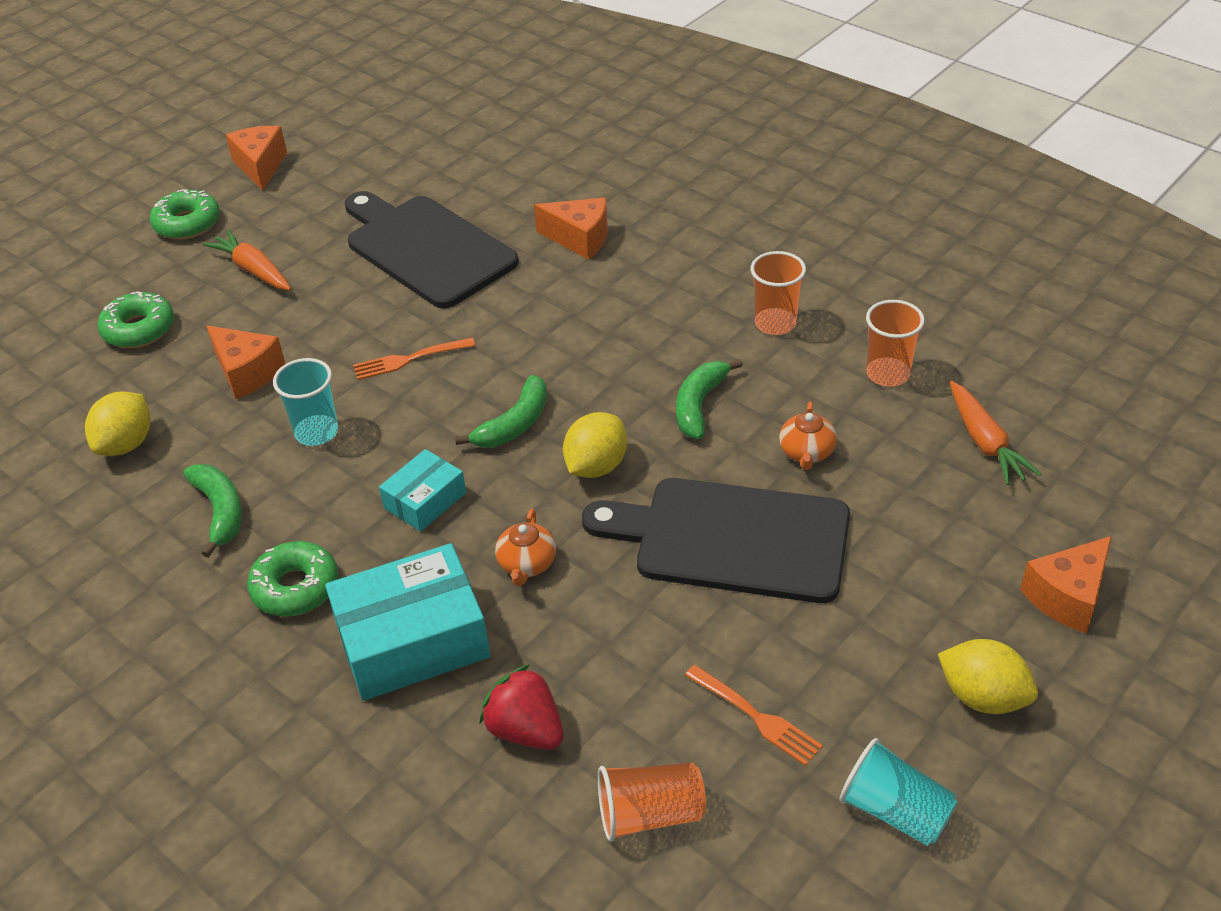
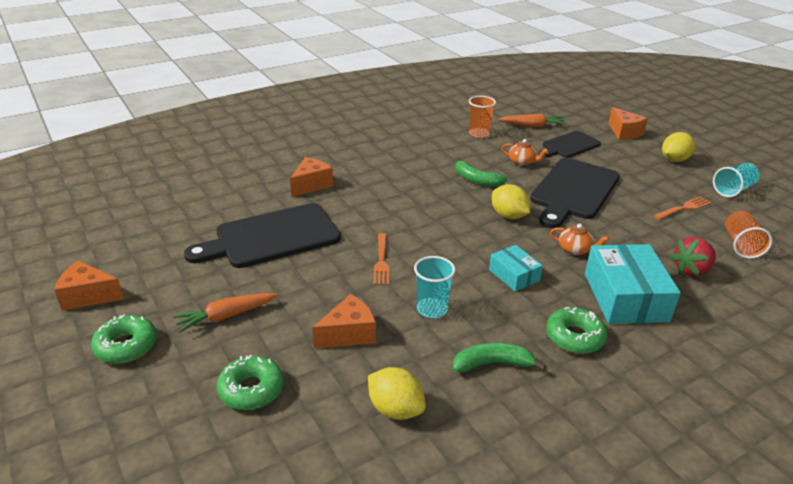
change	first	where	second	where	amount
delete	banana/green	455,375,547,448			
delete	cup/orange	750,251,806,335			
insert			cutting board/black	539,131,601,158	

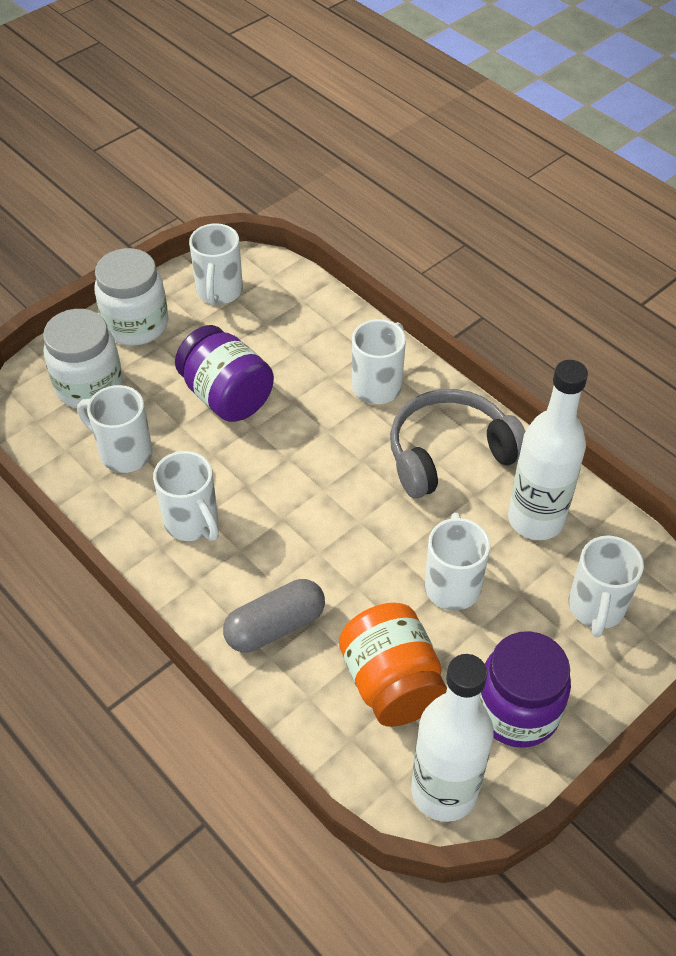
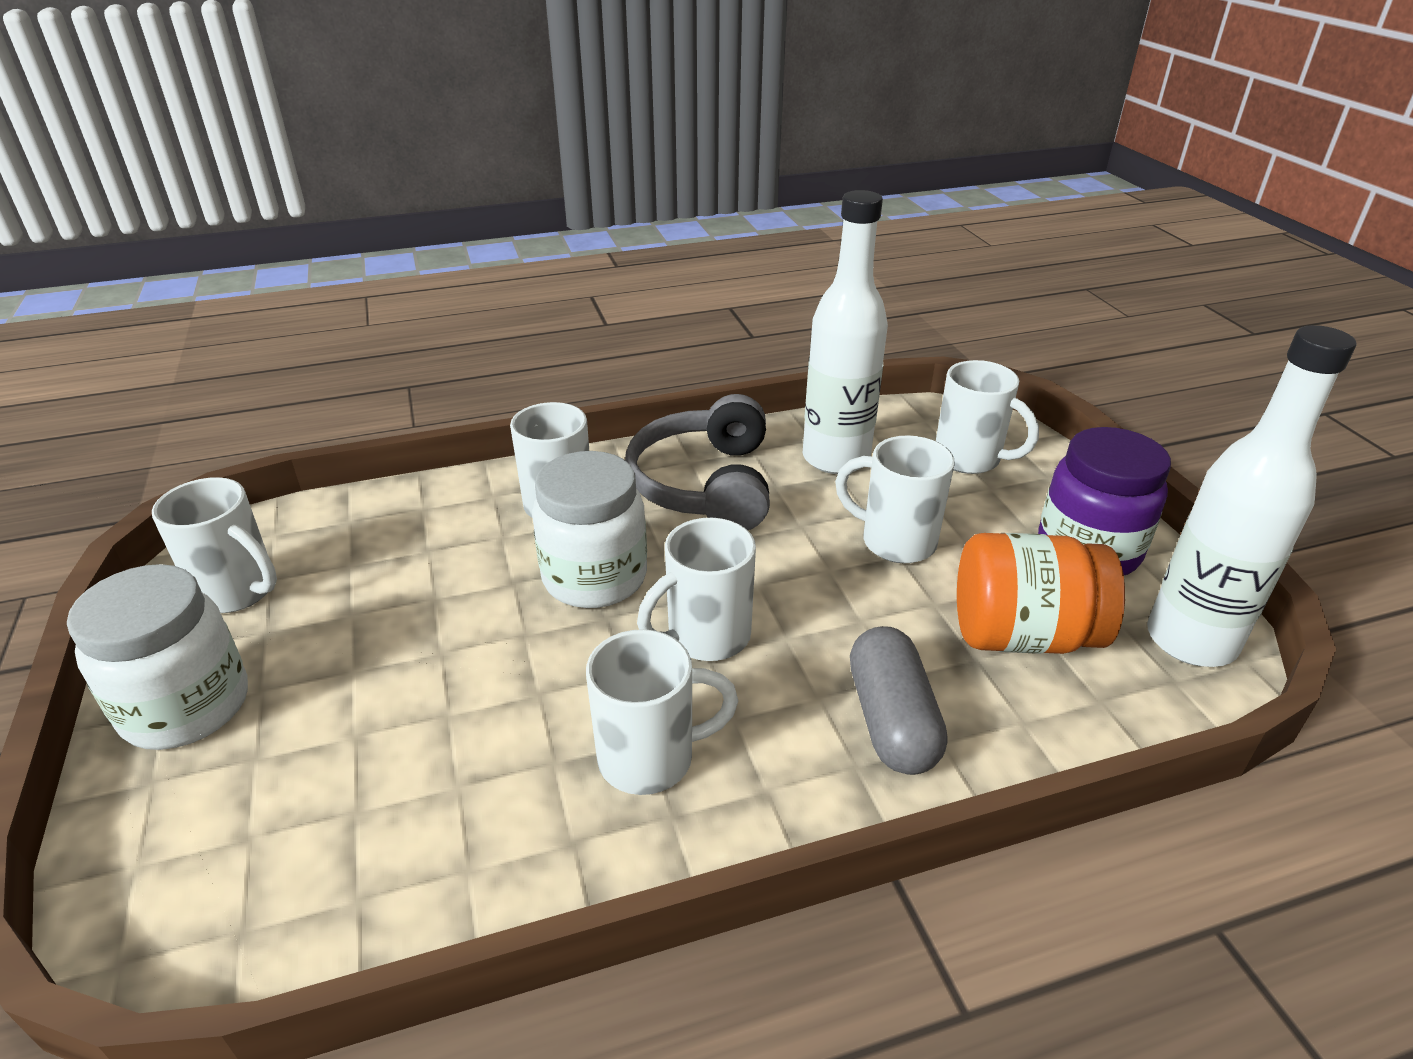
change	first	where	second	where	amount
move	jar/white	43,309,123,409		532,451,647,608	
move	mug/white	77,385,153,473		637,518,756,661	
delete	jar/purple	175,325,274,422			

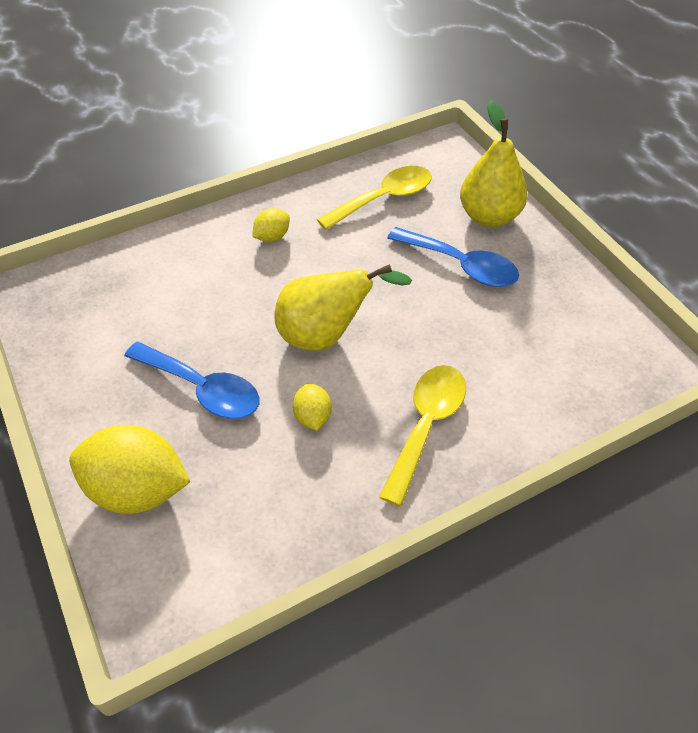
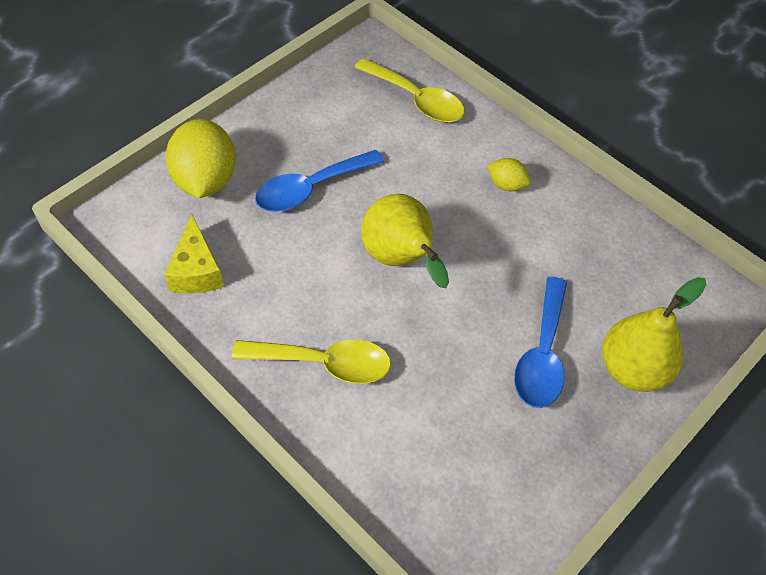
change	first	where	second	where	amount
rotate	spoon/blue	124,342,260,419		255,150,384,212	45 degrees clockwise
delete	lemon/yellow	293,383,332,431			
move	spoon/yellow	317,166,432,230		354,58,464,123	
insert			cheese/yellow	164,214,224,294	

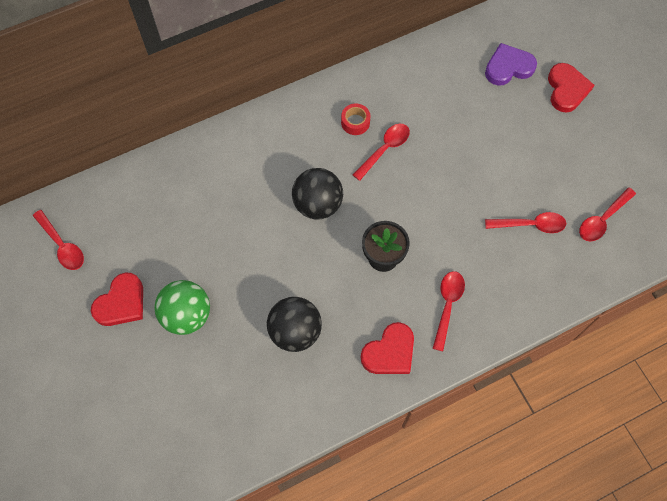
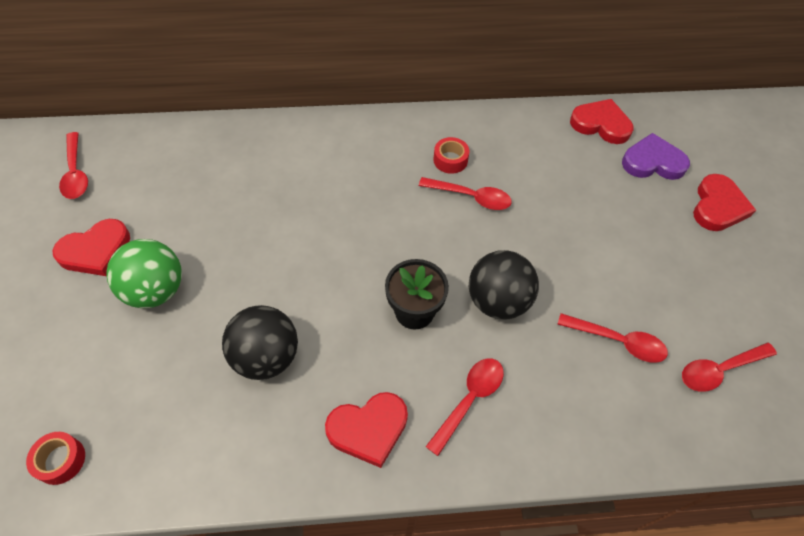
change	first	where	second	where	amount
move	ball/black	292,168,343,219		469,250,539,320	
rotate	spoon/red	353,124,410,181		419,177,512,210	45 degrees clockwise
insert			tape/red	26,432,85,485	
insert			heart/red	570,99,634,144	

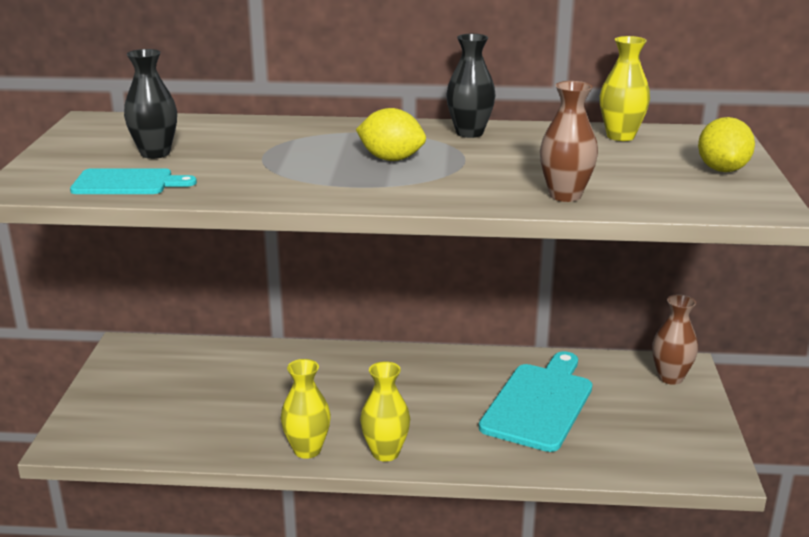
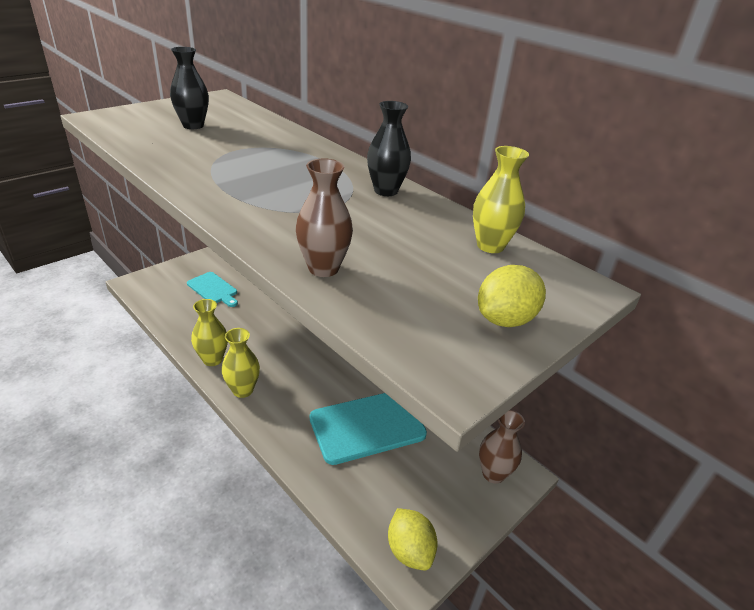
change	first	where	second	where	amount
move	cutting board/turquoise	70,168,197,194		187,272,238,307	
move	lemon/yellow	356,108,426,161		388,508,438,570	

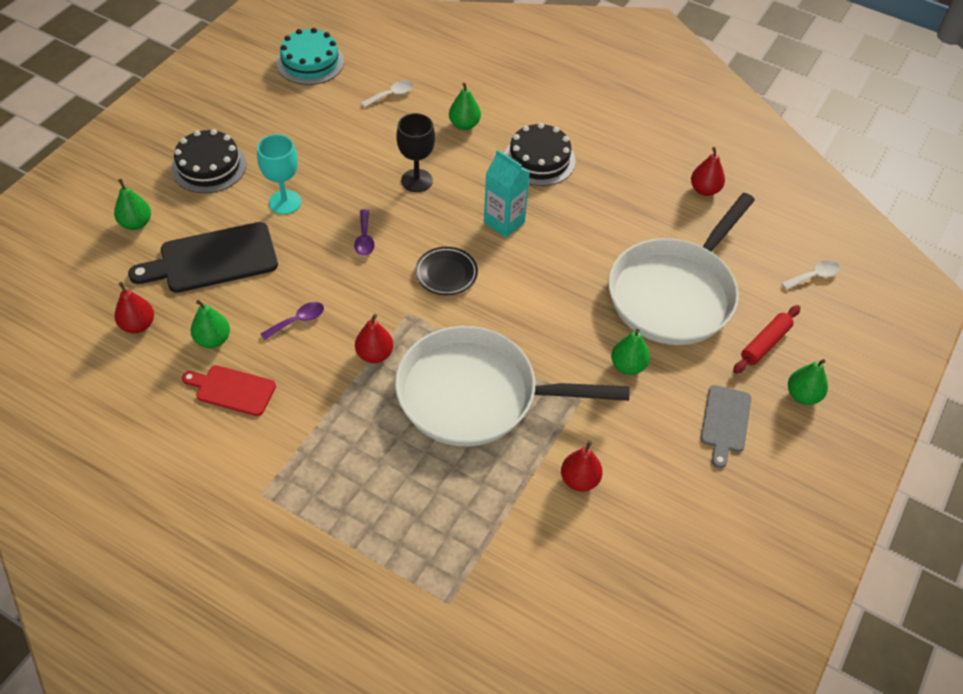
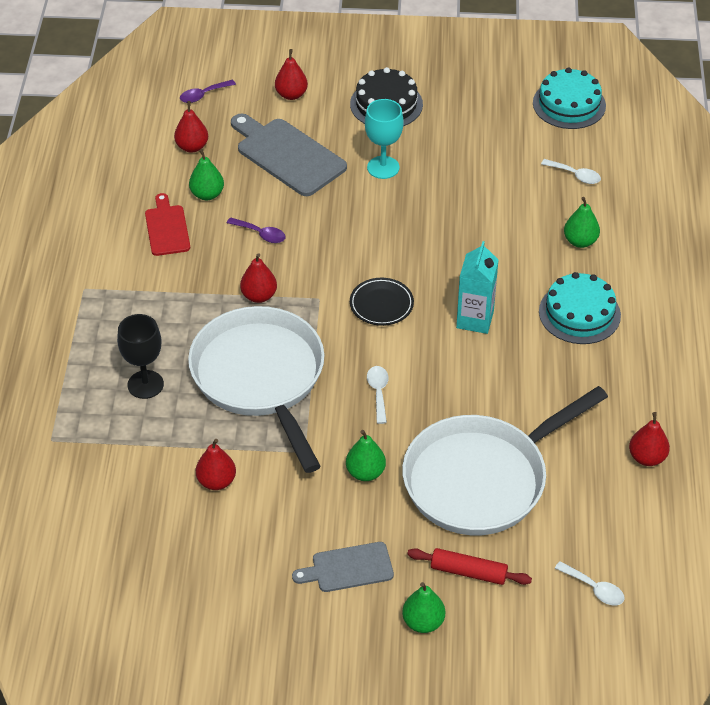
change	first	where	second	where	amount
recolor	pear/green	114,179,151,230	pear/red	275,49,308,100	
recolor	cutting board/black	128,222,278,293	cutting board/grey	231,113,347,196	
move	spoon/purple	354,209,374,256		180,80,236,103	
move	goblet/black	396,113,435,192		117,314,164,399	
recolor	cake/black	504,123,576,186	cake/turquoise	539,272,621,344	
rotate	pan/white	608,193,755,345		402,386,608,535	45 degrees counterclockwise
insert			spoon/white	367,366,389,424	

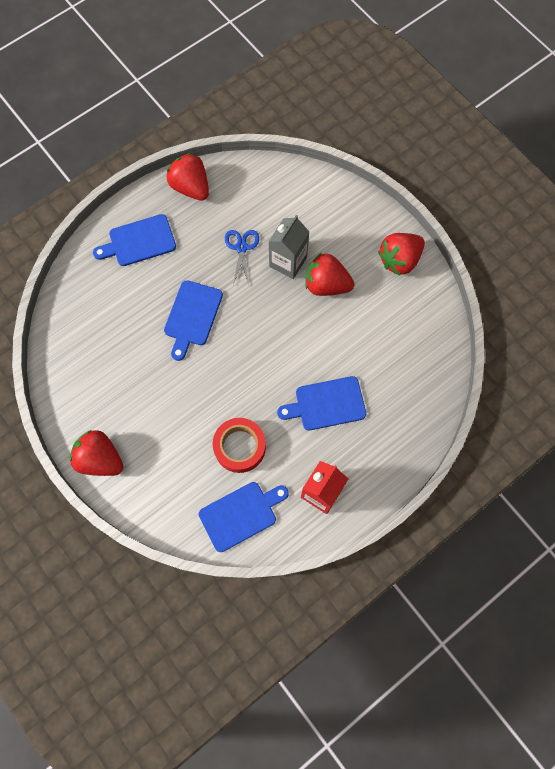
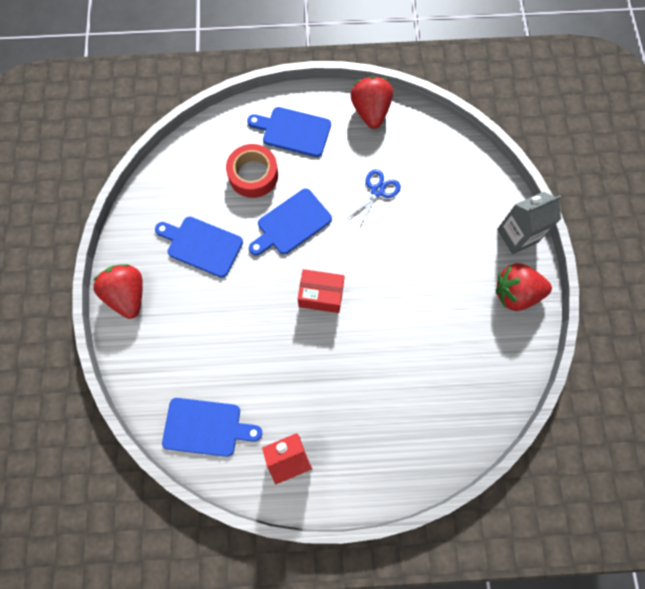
change	first	where	second	where	amount
move	tape/red	213,418,266,473		226,144,278,198	
move	carton/grey	268,215,310,279		497,192,561,254	
move	cutting board/blue	277,376,366,430		155,217,243,278	
delete	strawberry/red	305,253,354,296			
insert			box/red	298,269,345,313	

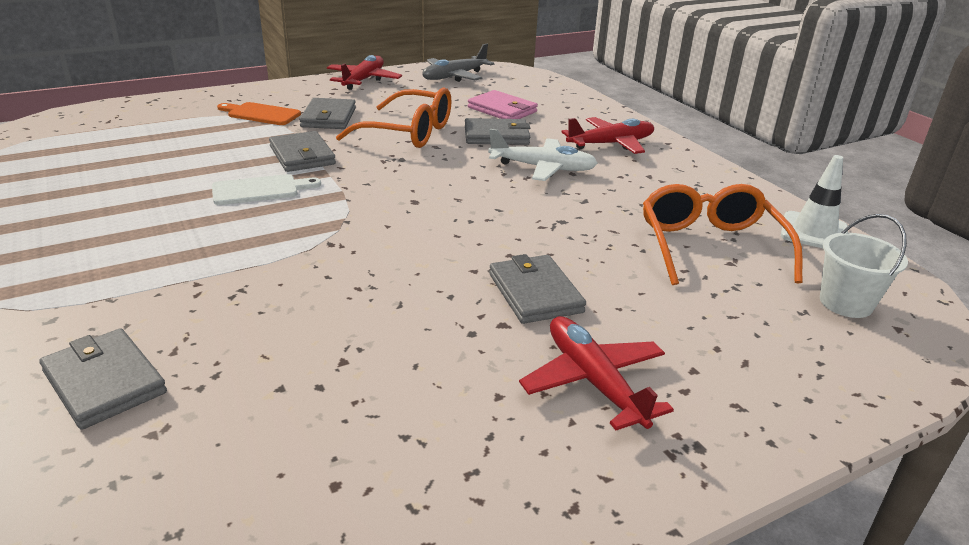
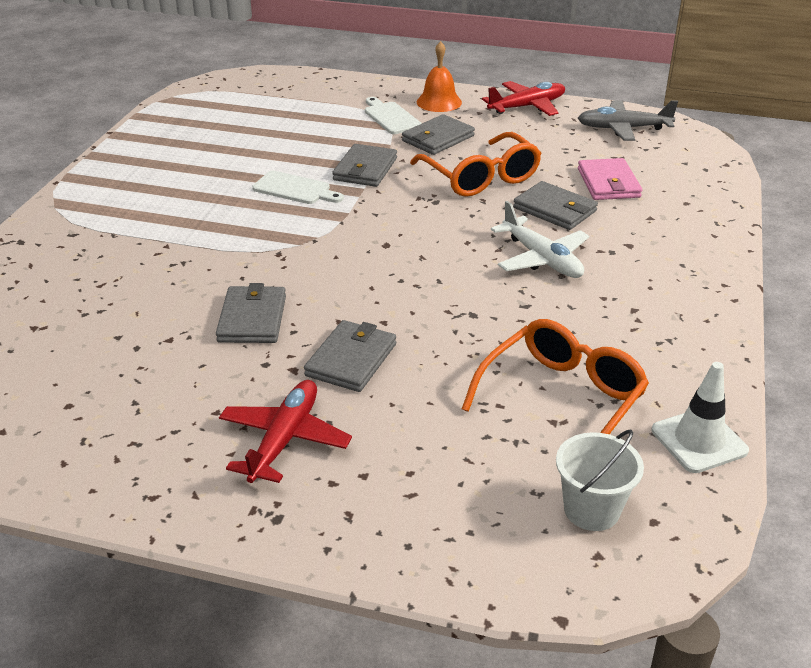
change	first	where	second	where	amount
move	wallet/grey	40,328,167,430		216,283,286,343	
recolor	cutting board/orange	217,102,301,125	cutting board/white	365,97,422,134	
delete	plane/red	561,117,654,154			
insert			bell/orange	417,41,462,112	

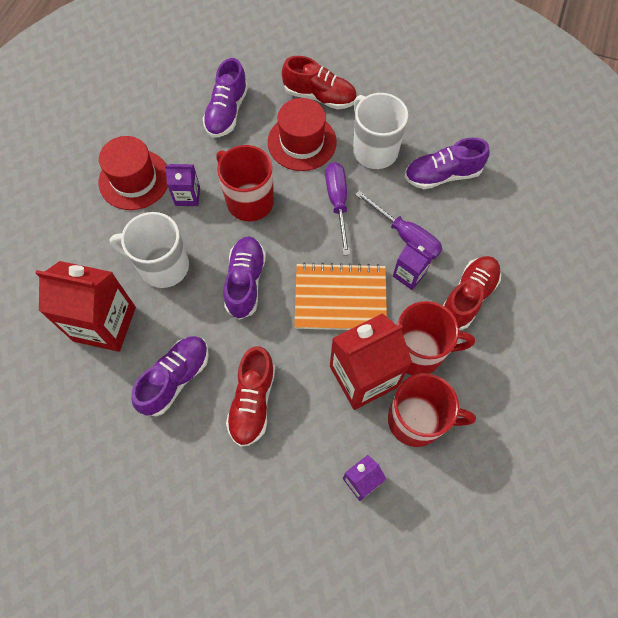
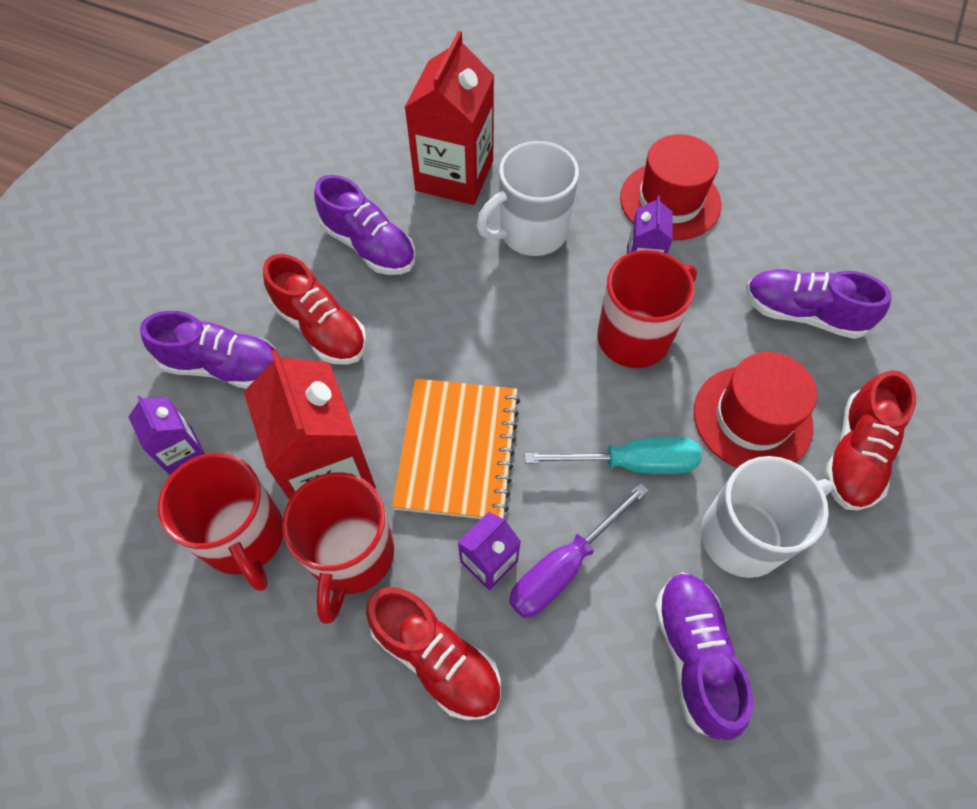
change	first	where	second	where	amount
rotate	mug/white	109,212,189,288		476,141,579,256	135 degrees counterclockwise
move	shoe/purple	224,236,266,320		140,311,276,389	
rotate	shoe/red	226,346,275,447		263,254,367,365	150 degrees counterclockwise
recolor	screwdriver/purple	325,162,350,255	screwdriver/turquoise	525,437,702,474	
rotate	mug/red	388,373,476,447		158,453,283,591	45 degrees counterclockwise

